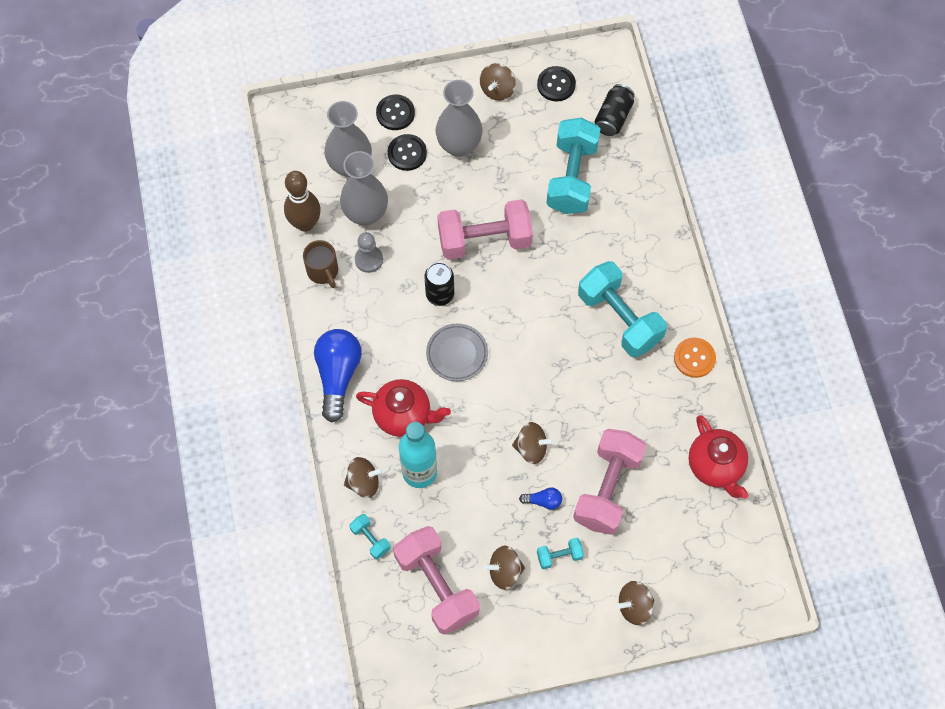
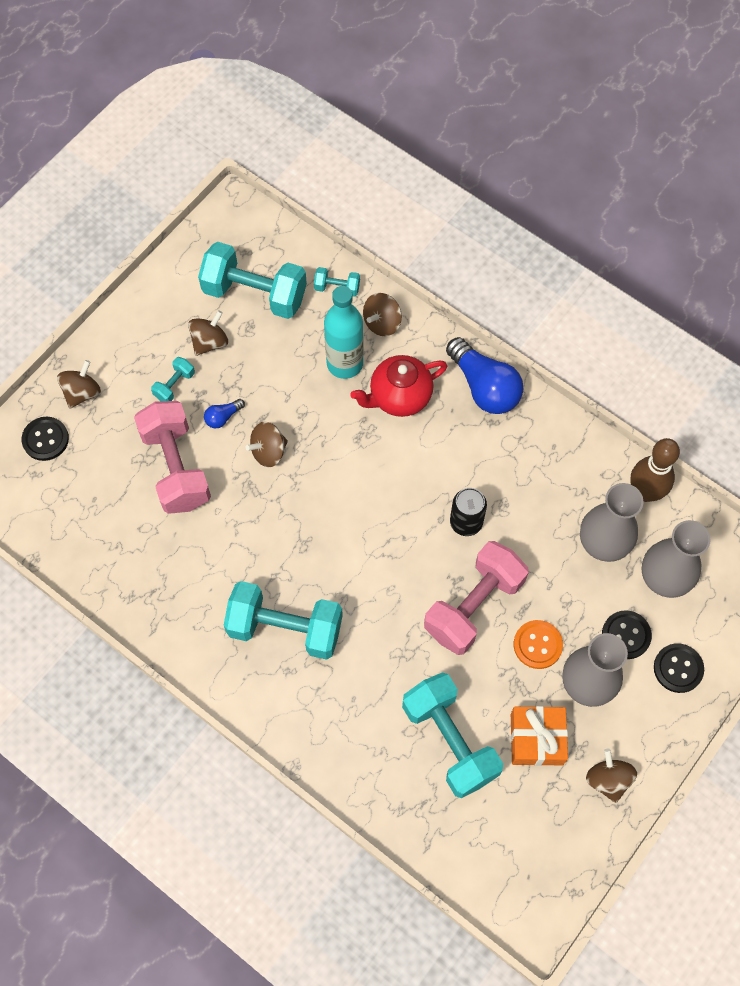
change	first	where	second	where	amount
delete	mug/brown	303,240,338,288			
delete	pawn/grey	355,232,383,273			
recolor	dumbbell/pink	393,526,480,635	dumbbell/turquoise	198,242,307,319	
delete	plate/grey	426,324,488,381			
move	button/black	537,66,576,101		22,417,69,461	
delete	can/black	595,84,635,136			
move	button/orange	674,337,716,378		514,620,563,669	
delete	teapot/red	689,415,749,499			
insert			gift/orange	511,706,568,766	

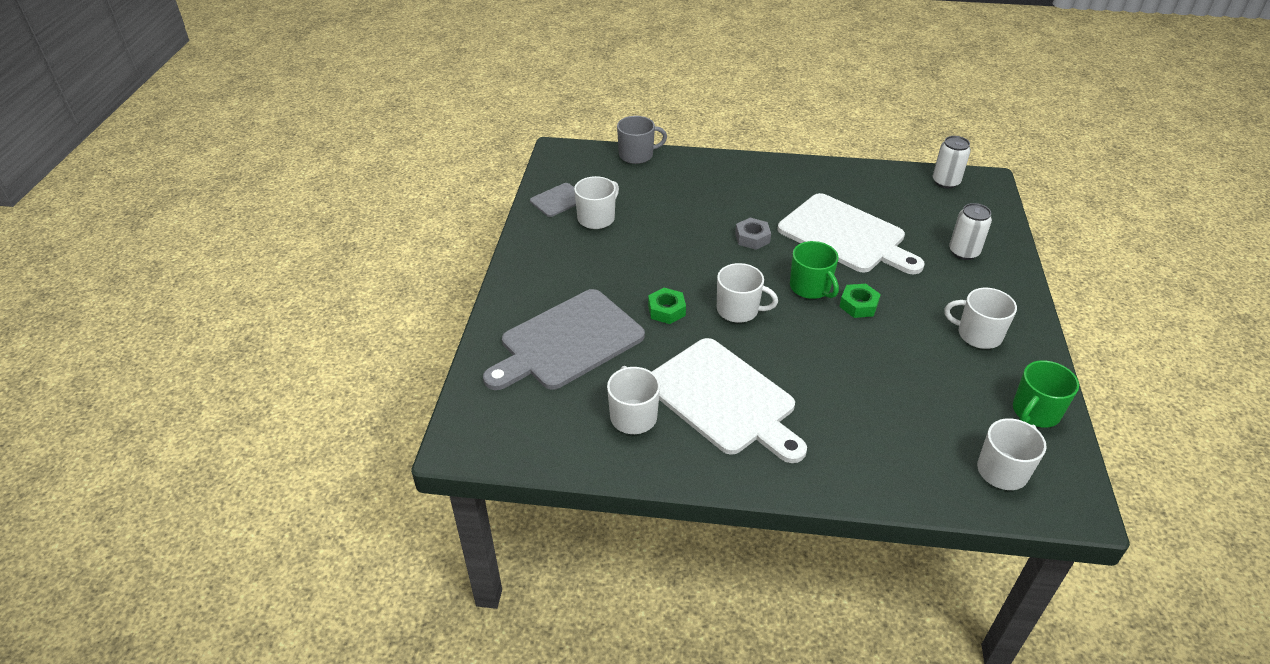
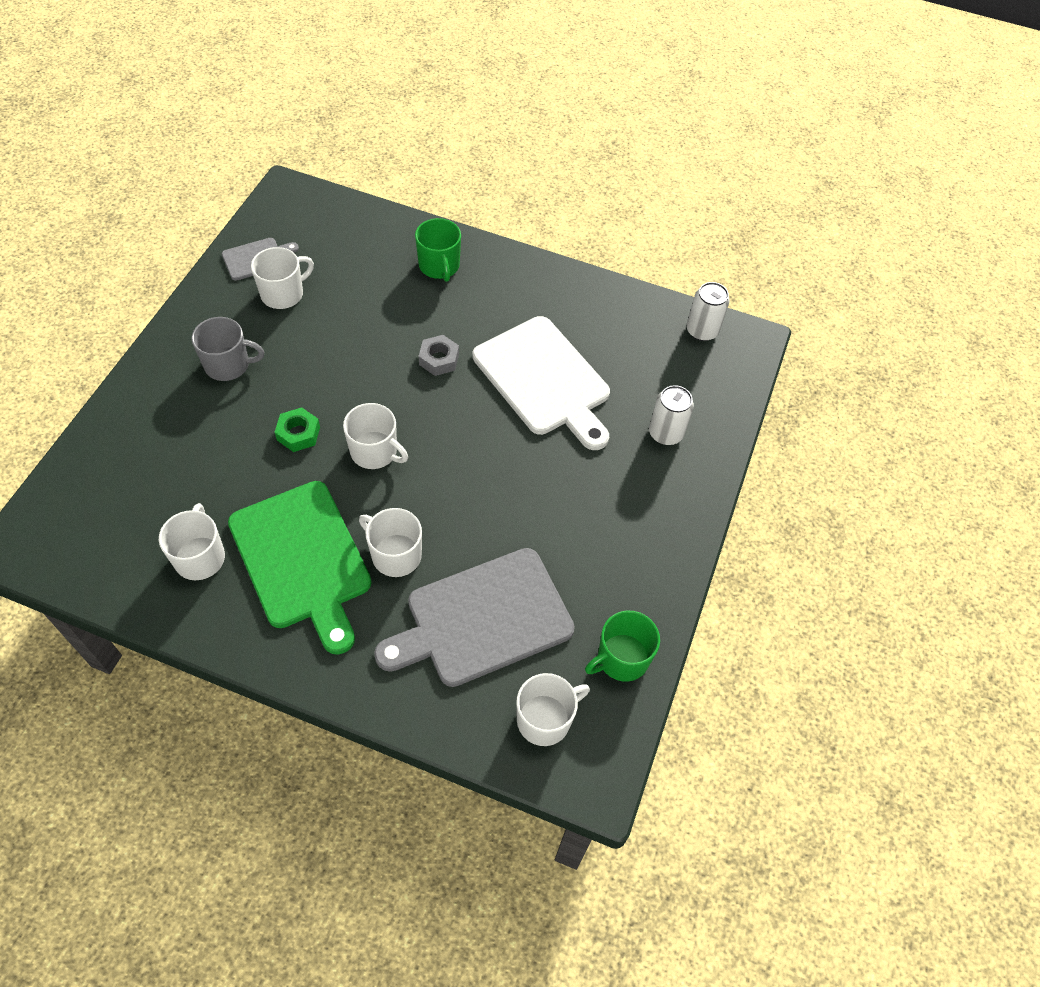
change	first	where	second	where	amount
move	cutting board/grey	483,289,645,390		374,548,575,687	
move	mug/grey	617,116,667,164		192,317,264,381	
recolor	cutting board/white	652,338,807,463	cutting board/green	228,481,372,655	
move	mug/green	790,241,839,299		415,218,461,282	
delete	nut/green	839,284,881,318			
move	mug/white	944,288,1017,349		359,508,422,577	

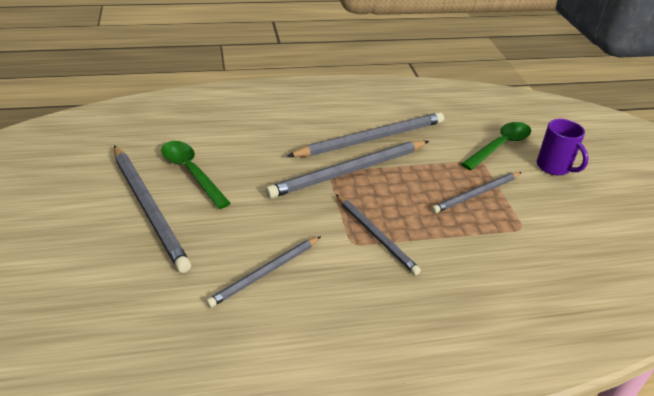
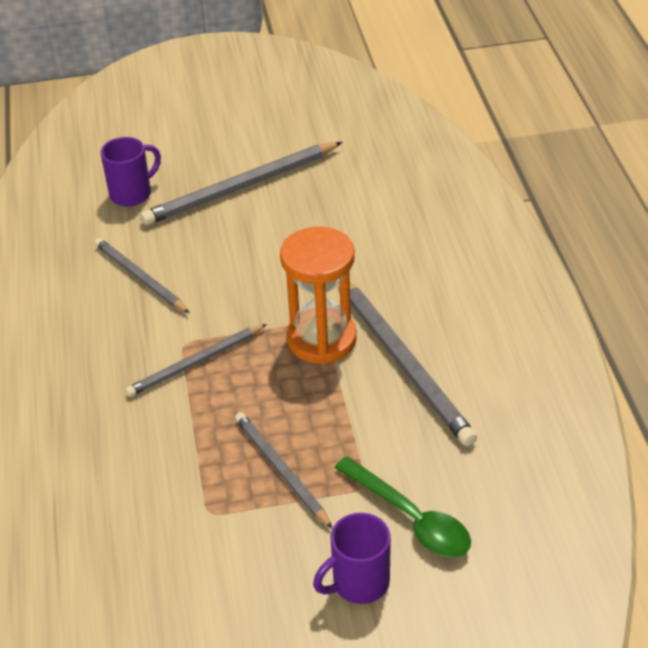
change	first	where	second	where	amount
delete	spoon/green	161,141,231,209			
replace	pencil/grey	265,141,429,198	hourglass/orange	280,227,357,364	
insert			mug/purple	101,137,161,207	

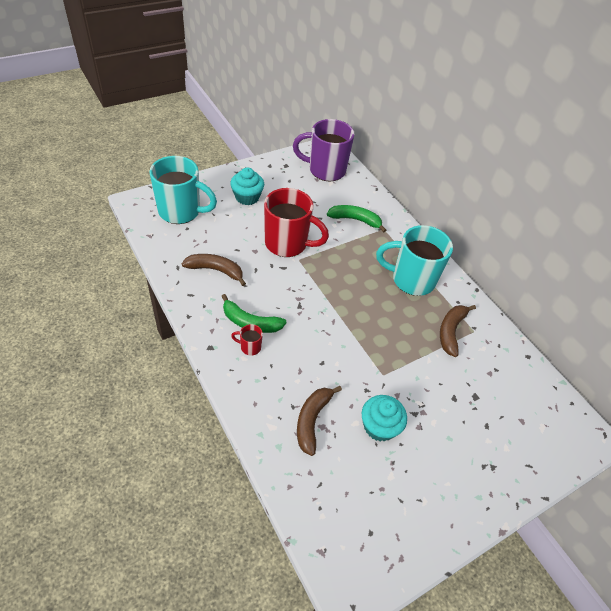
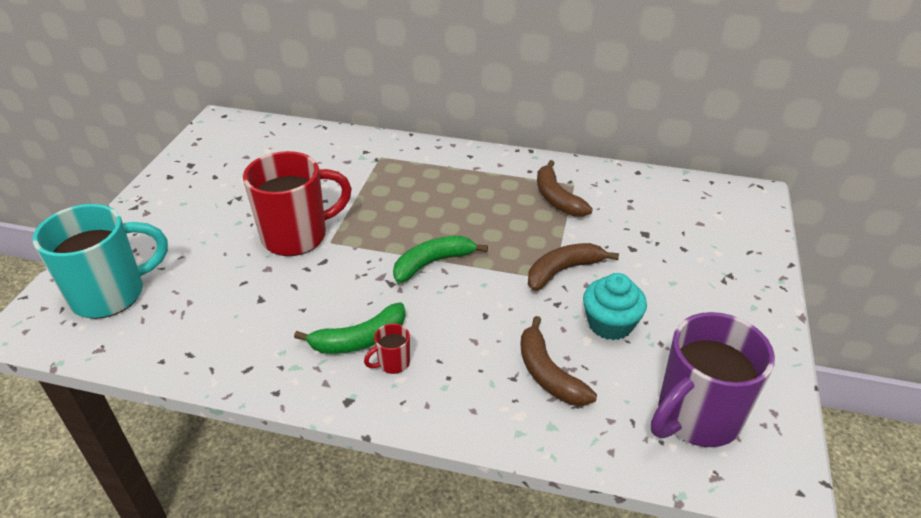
change	first	where	second	where	amount
move	banana/brown	182,254,246,286		528,243,619,291	
delete	cupcake/turquoise	230,167,264,205			
move	mug/purple	293,119,354,181		651,312,775,447	
move	banana/green	327,205,386,233		393,236,488,283	
delete	mug/turquoise	376,225,453,296			

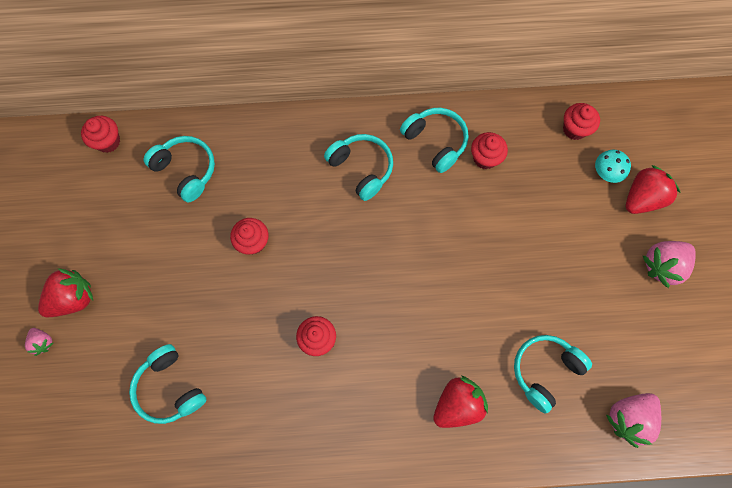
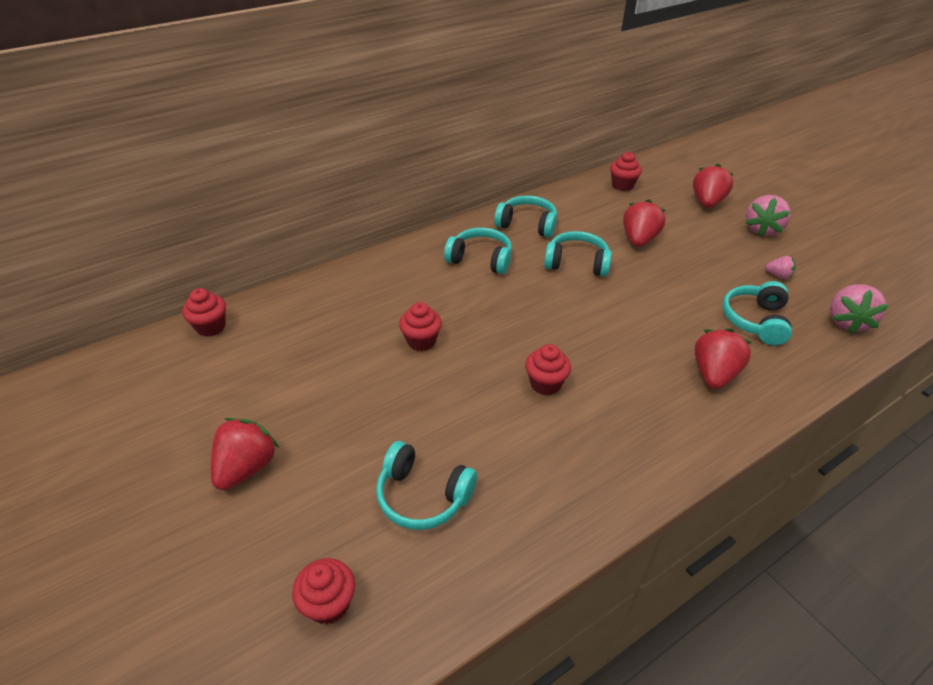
change	first	where	second	where	amount
move	strawberry/pink	25,328,53,356		765,256,796,279	
move	headphones/turquoise	144,136,215,202		544,231,612,277	
move	cupcake/red	471,132,508,169		292,558,355,625	
delete	mushroom/turquoise	595,150,631,183			
insert			strawberry/red	623,199,666,247	

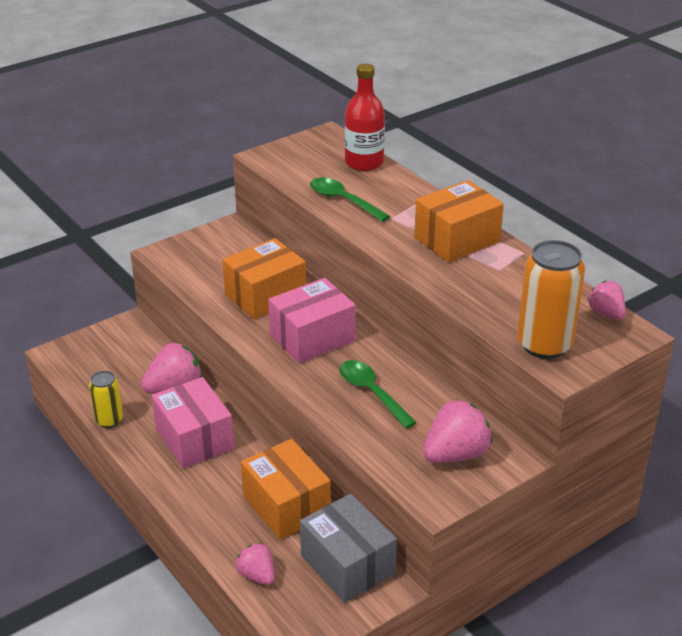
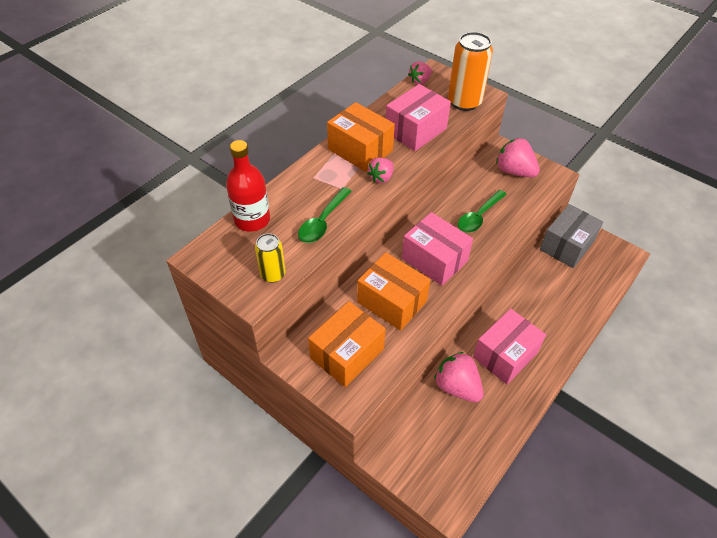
change	first	where	second	where	amount
move	can/yellow	89,371,123,428		255,233,286,283	
move	strawberry/pink	236,542,275,585		367,157,394,183	
move	box/orange	241,439,331,539		308,301,386,387	
insert			box/pink	386,84,451,151	

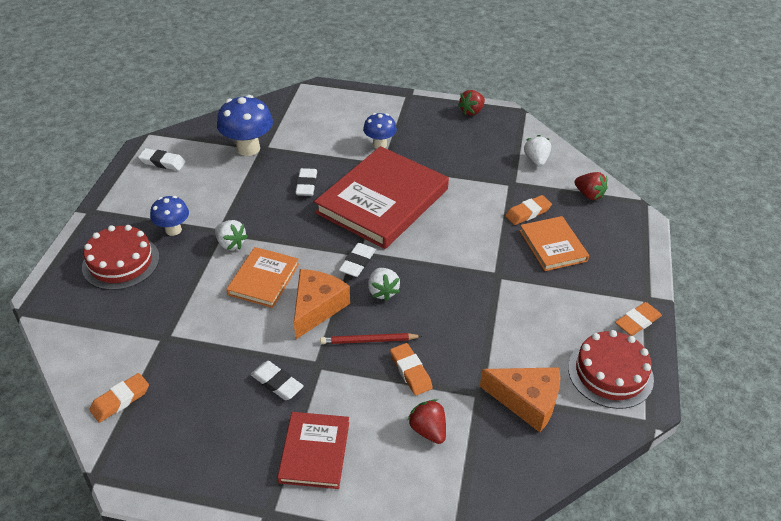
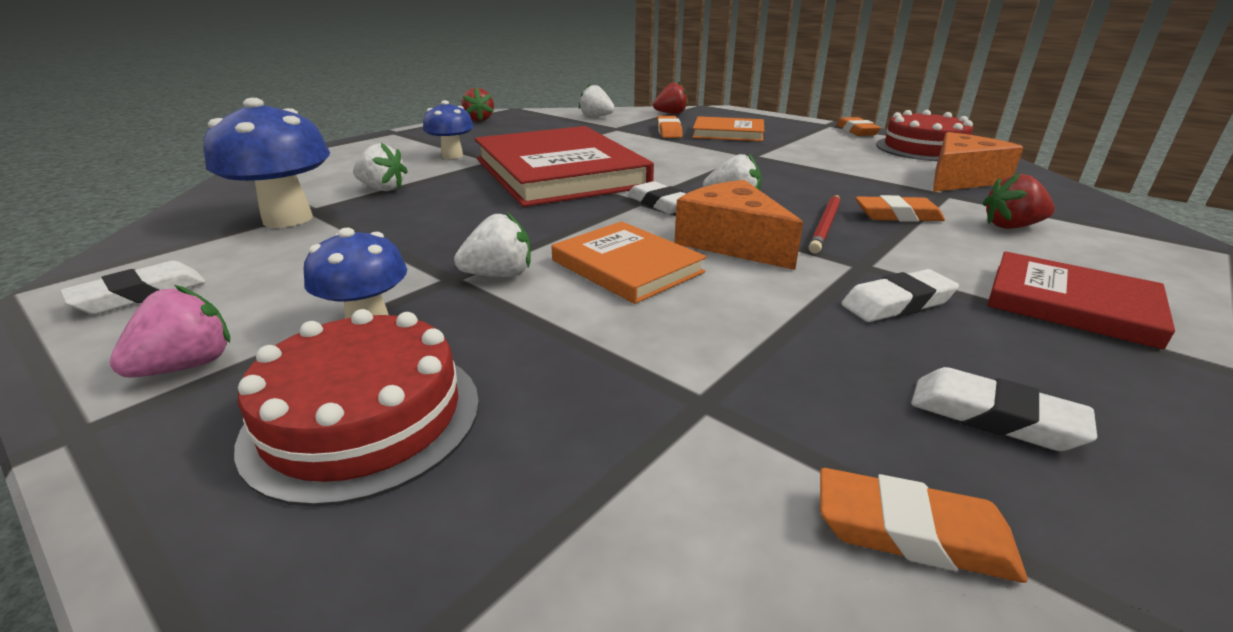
change	first	where	second	where	amount
rotate	eraser/orange	89,373,149,423		820,468,1028,583	60 degrees counterclockwise
move	eraser/white	295,168,317,196		911,367,1097,451	
insert			strawberry/pink	110,285,230,378	
insert			strawberry/white	353,143,408,191	

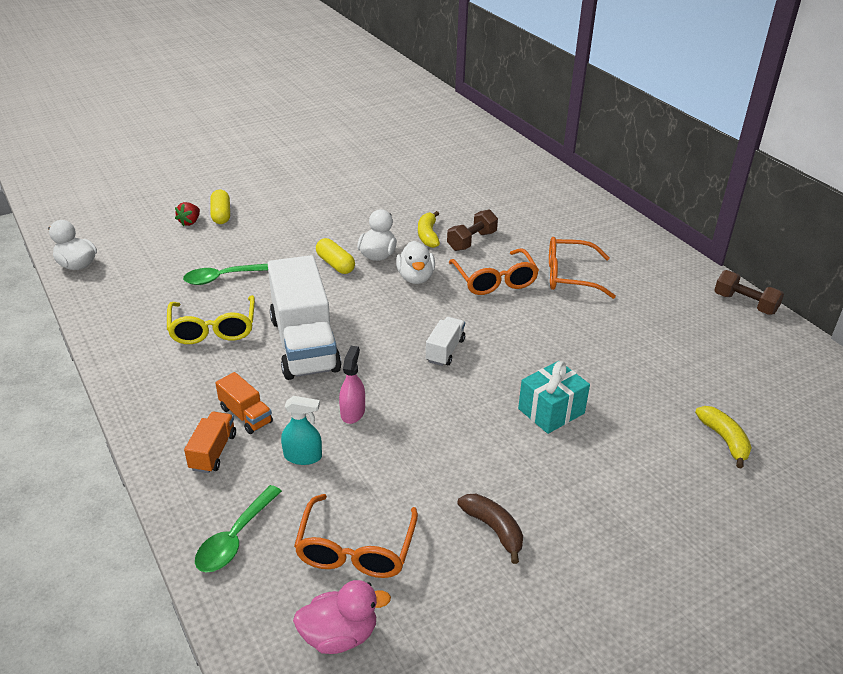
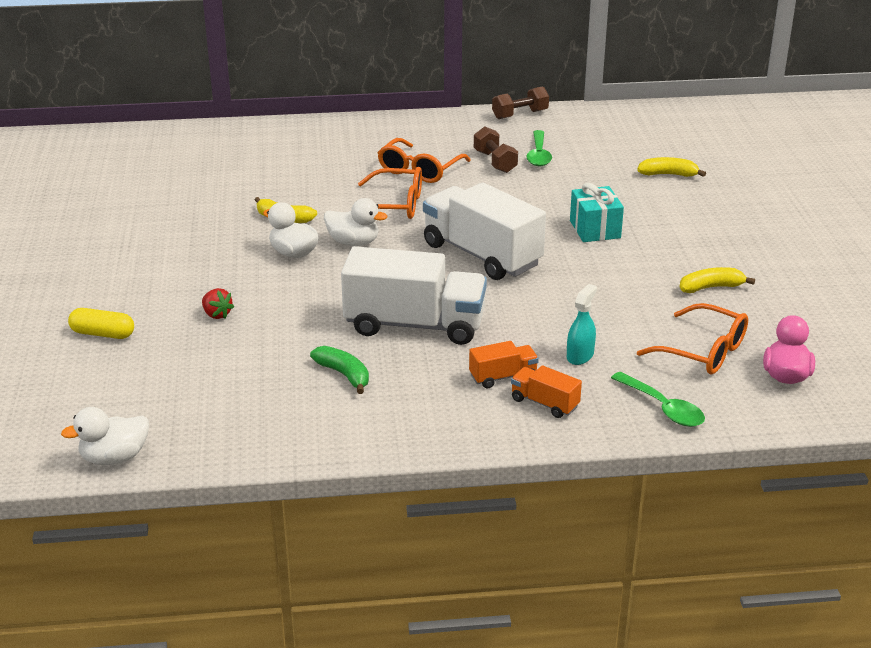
change	first	where	second	where	amount
replace	glasses/yellow	167,295,255,344	banana/green	310,346,369,394	
move	strawberry/red	175,202,200,226		202,288,234,319	
move	spoon/green	183,264,268,285		526,130,552,166	
delete	capsule/yellow	316,238,355,274			
delete	spray bottle/pink	339,346,365,424			
resize	truck/white	426,317,465,366		423,182,546,280	x2.22
move	dumbbell/brown	447,209,498,251		474,127,518,173	
recolor	banana/brown	457,494,523,564	banana/yellow	680,267,755,293	

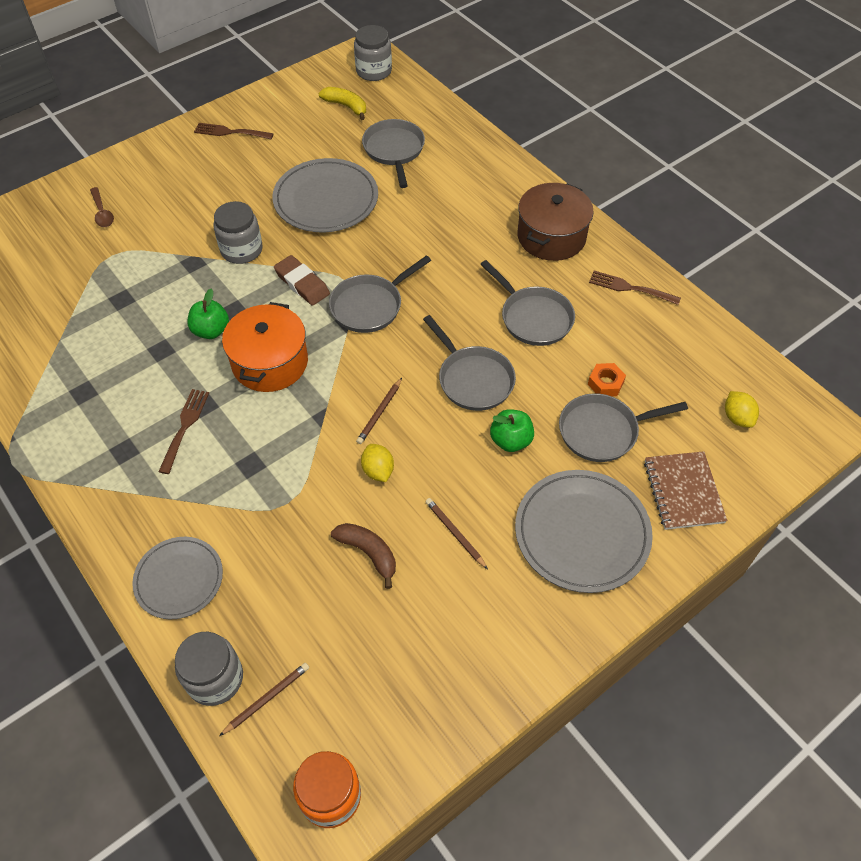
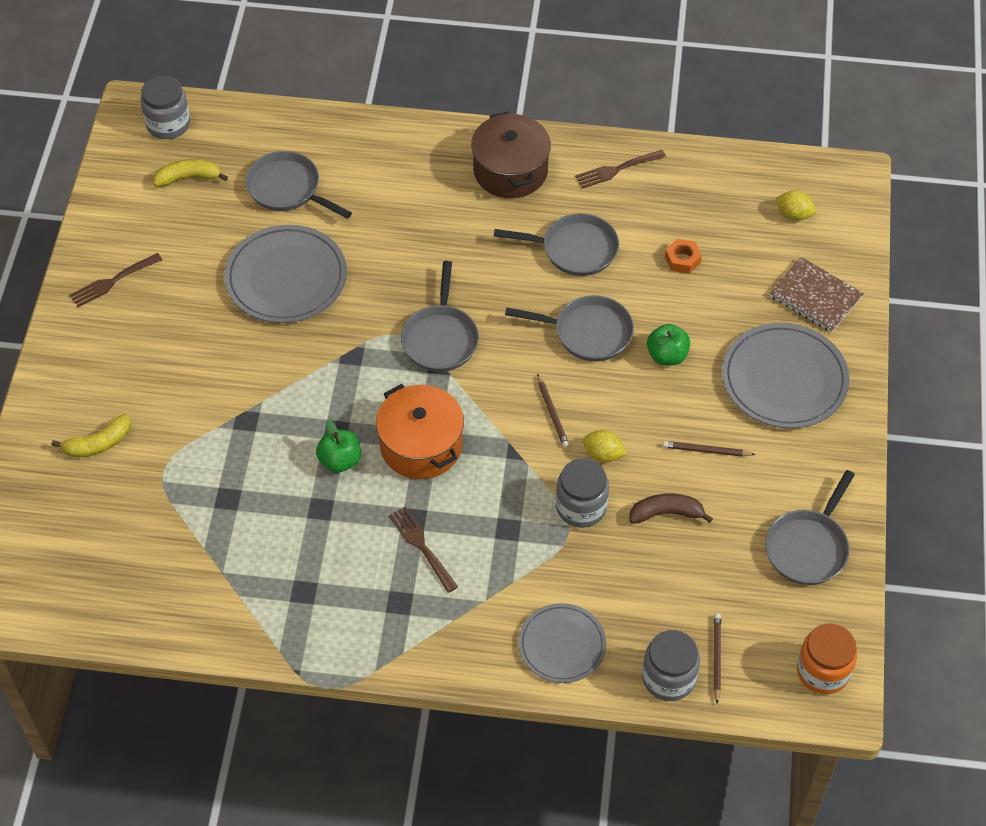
change	first	where	second	where	amount
replace	spoon/brown	90,187,114,227	banana/yellow	52,414,131,458	
move	jar/grey	214,201,263,264		556,458,609,528	
delete	eraser/brown	274,255,330,306			
move	pan/grey	559,393,688,462		765,470,855,585	

